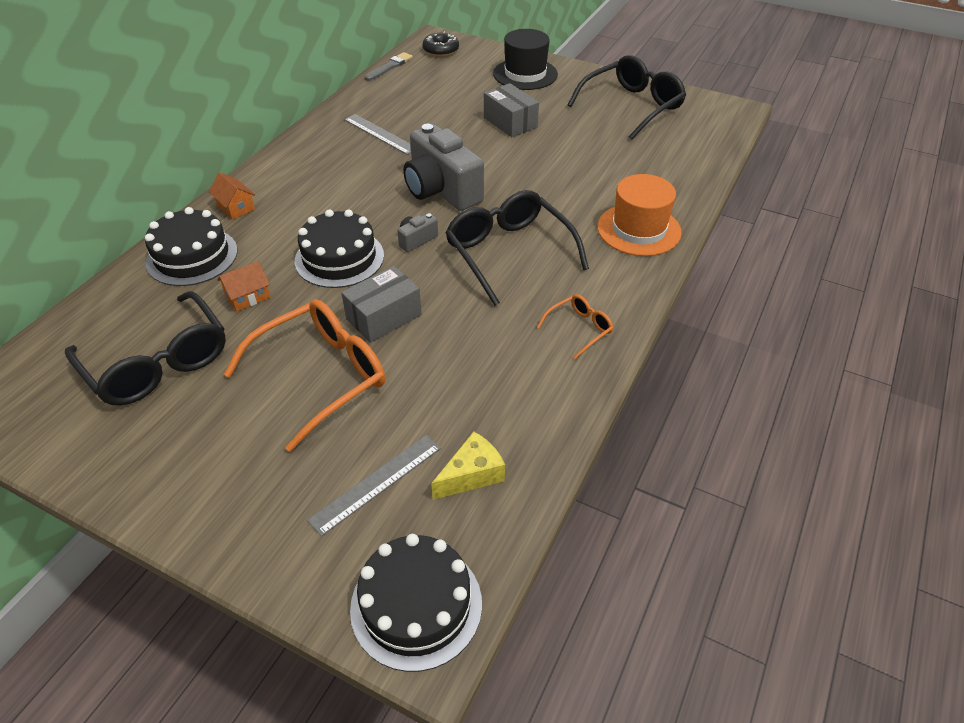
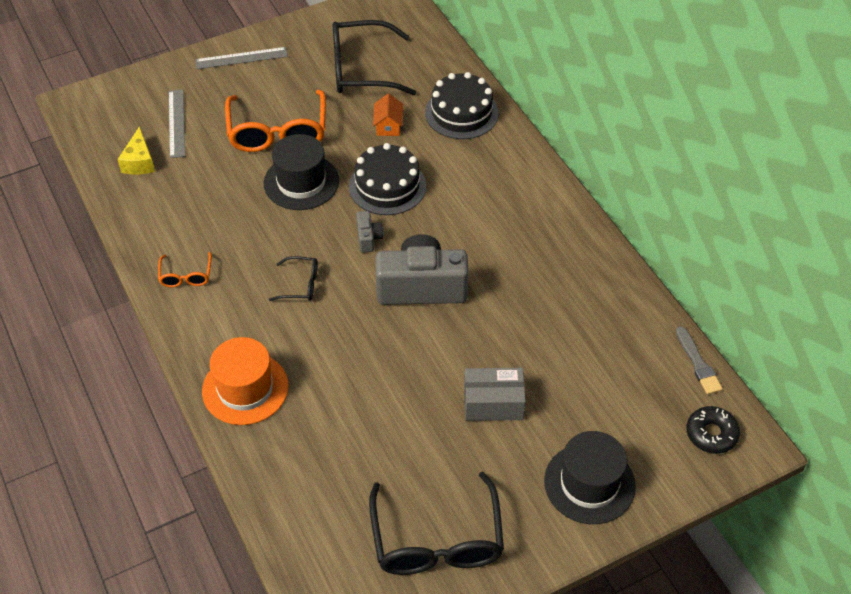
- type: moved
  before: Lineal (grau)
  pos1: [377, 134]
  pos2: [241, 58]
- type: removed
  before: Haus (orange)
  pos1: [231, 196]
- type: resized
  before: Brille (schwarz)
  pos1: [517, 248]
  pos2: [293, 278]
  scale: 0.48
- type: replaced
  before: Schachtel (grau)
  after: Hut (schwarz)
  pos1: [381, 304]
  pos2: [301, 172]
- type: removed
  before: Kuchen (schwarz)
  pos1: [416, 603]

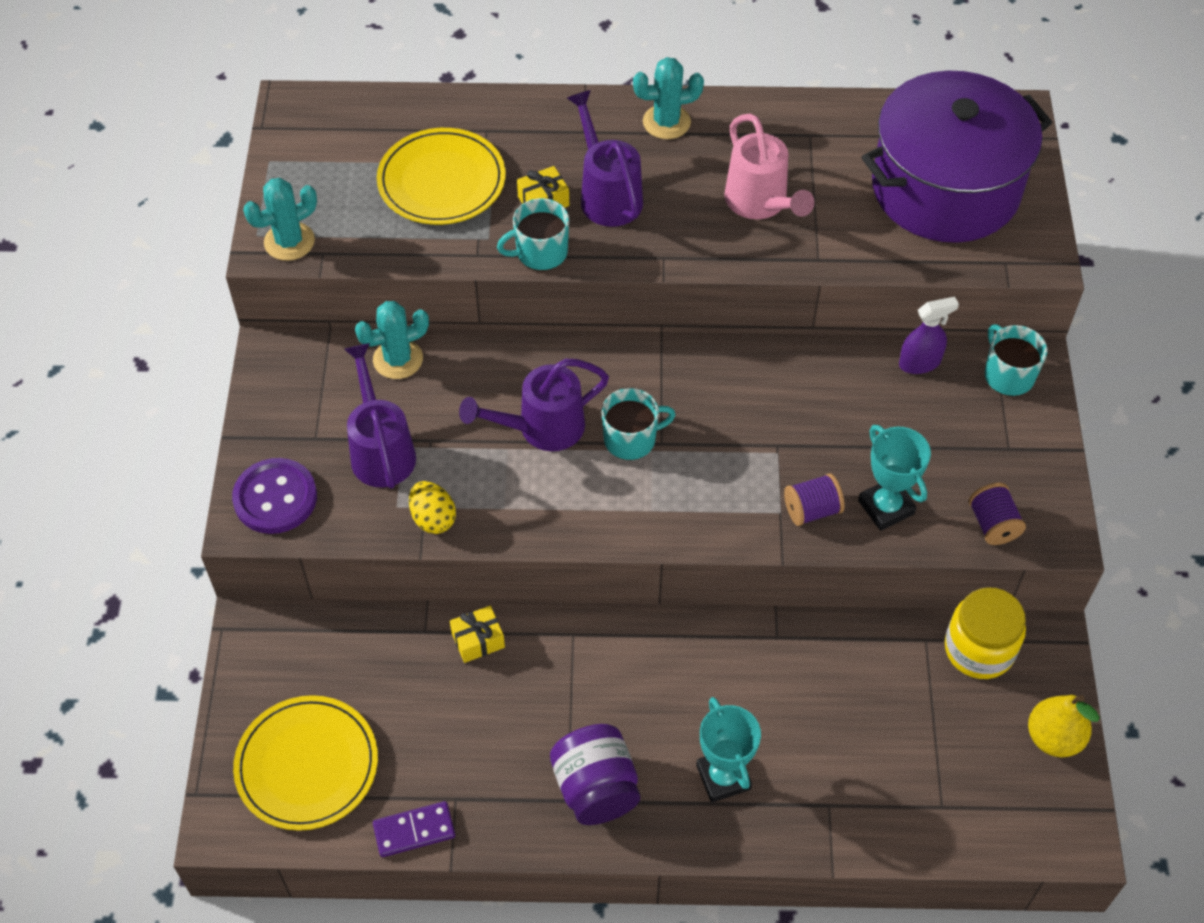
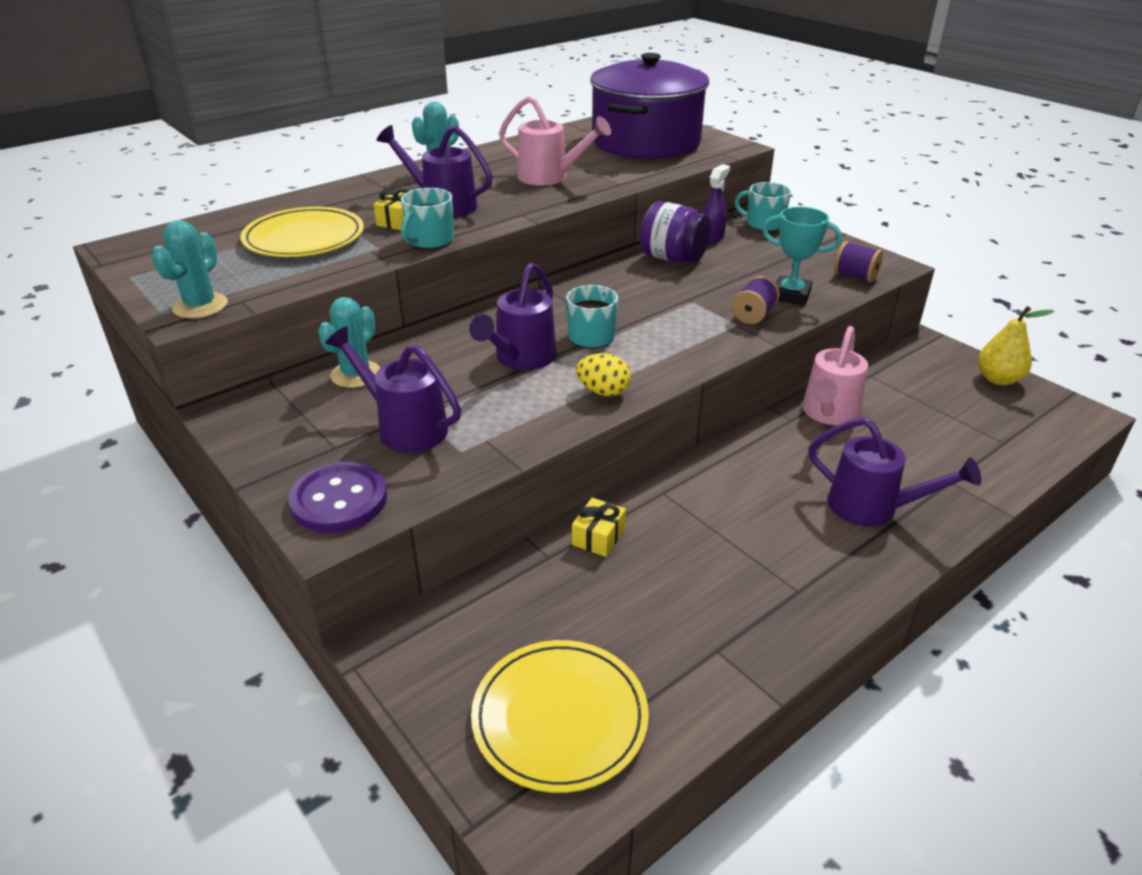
- type: moved
  before: Ei (gelb)
  pos1: [432, 507]
  pos2: [603, 374]
- type: removed
  before: Einmachglas (gelb)
  pos1: [985, 633]
- type: replaced
  before: Pokal (türkis)
  after: Gießkanne (lila)
  pos1: [728, 750]
  pos2: [894, 471]
- type: moved
  before: Einmachglas (lila)
  pos1: [595, 774]
  pos2: [675, 232]
- type: removed
  before: Dominostein (lila)
  pos1: [414, 829]
- type: added
  after: Gießkanne (rosa)
  pos2: [835, 375]

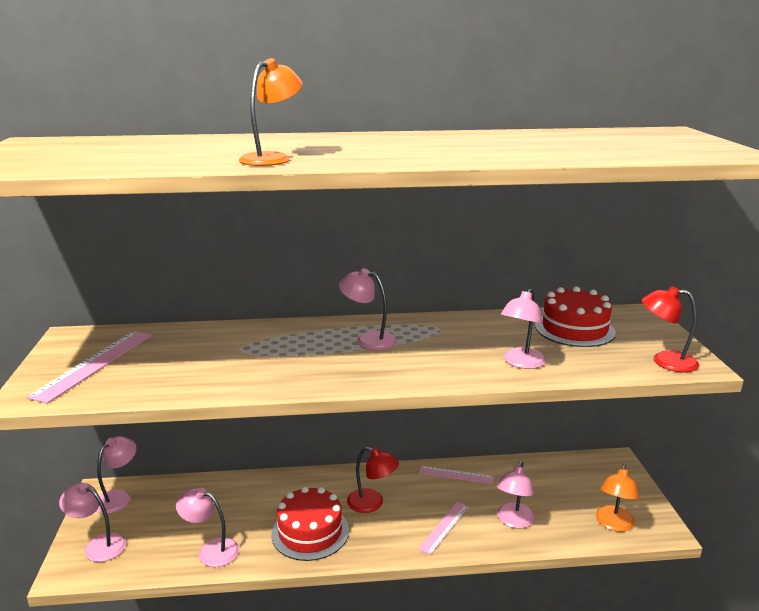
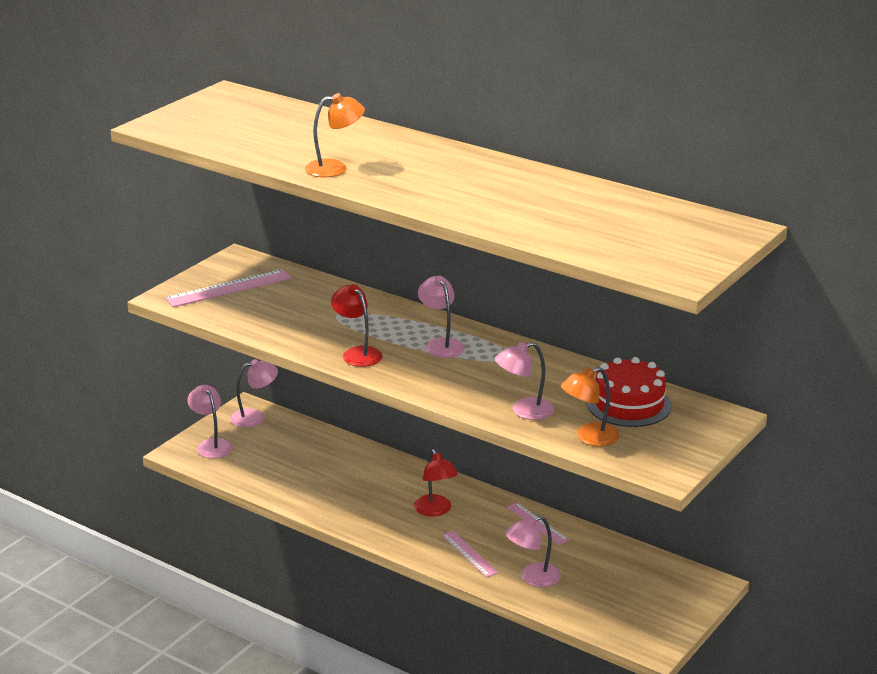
- type: moved
  before: Lampe (rot)
  pos1: [670, 329]
  pos2: [357, 325]
- type: moved
  before: Lampe (orange)
  pos1: [617, 498]
  pos2: [590, 406]
- type: removed
  before: Kuchen (rot)
  pos1: [310, 523]
- type: removed
  before: Lampe (rosa)
  pos1: [208, 527]
- type: turned
  before: Lineal (rosa)
  pos1: [443, 528]
  pos2: [470, 554]
  turn: 75

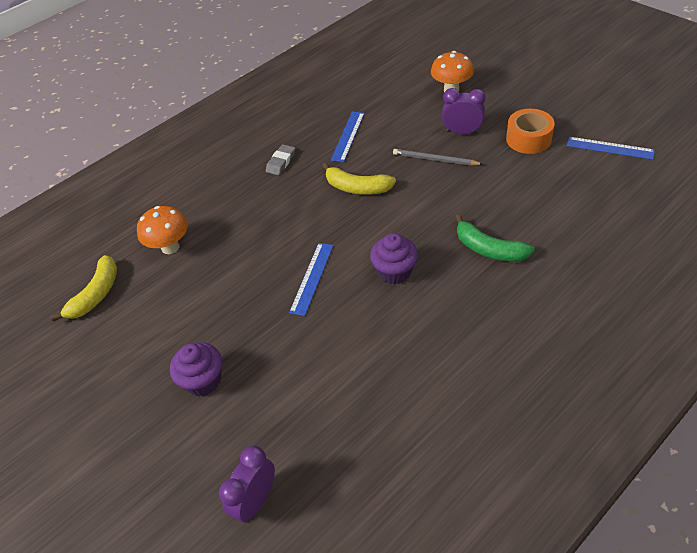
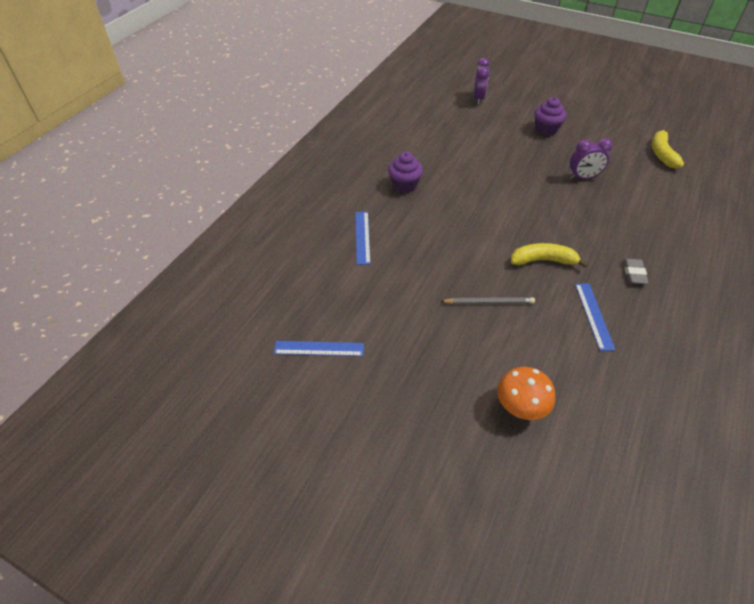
- type: moved
  before: Wecker (lila)
  pos1: [464, 111]
  pos2: [591, 158]
- type: removed
  before: Klebeband (orange)
  pos1: [530, 131]
- type: removed
  before: Pilz (orange)
  pos1: [162, 230]
- type: removed
  before: Banane (grün)
  pos1: [495, 238]
- type: moved
  before: Muffin (lila)
  pos1: [394, 258]
  pos2: [405, 172]
- type: moved
  before: Lineal (blau)
  pos1: [311, 279]
  pos2: [363, 238]

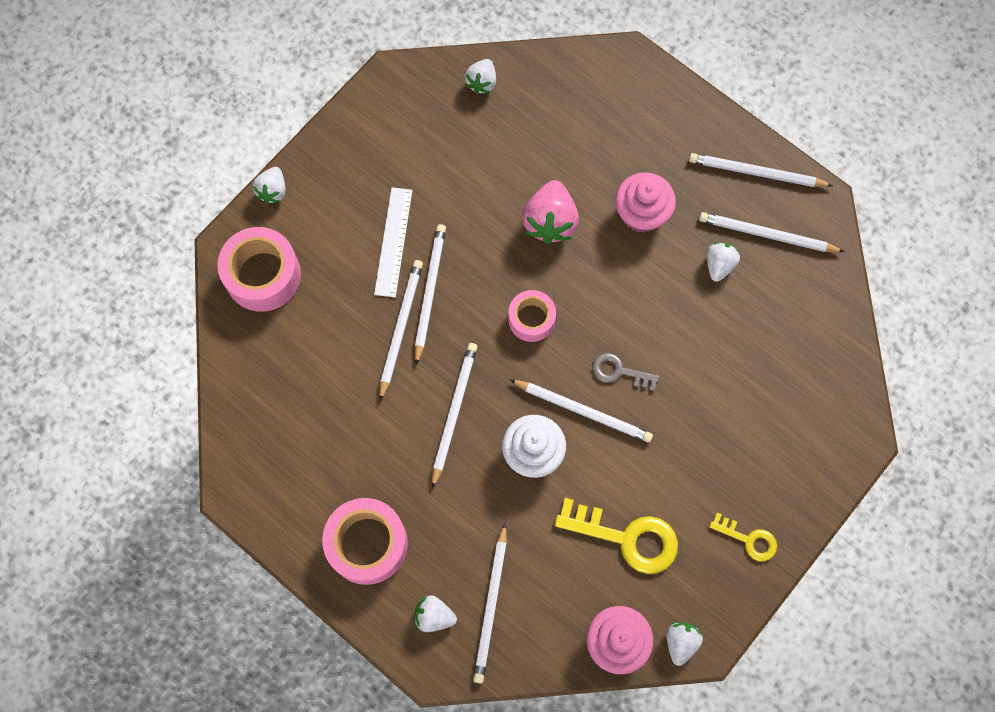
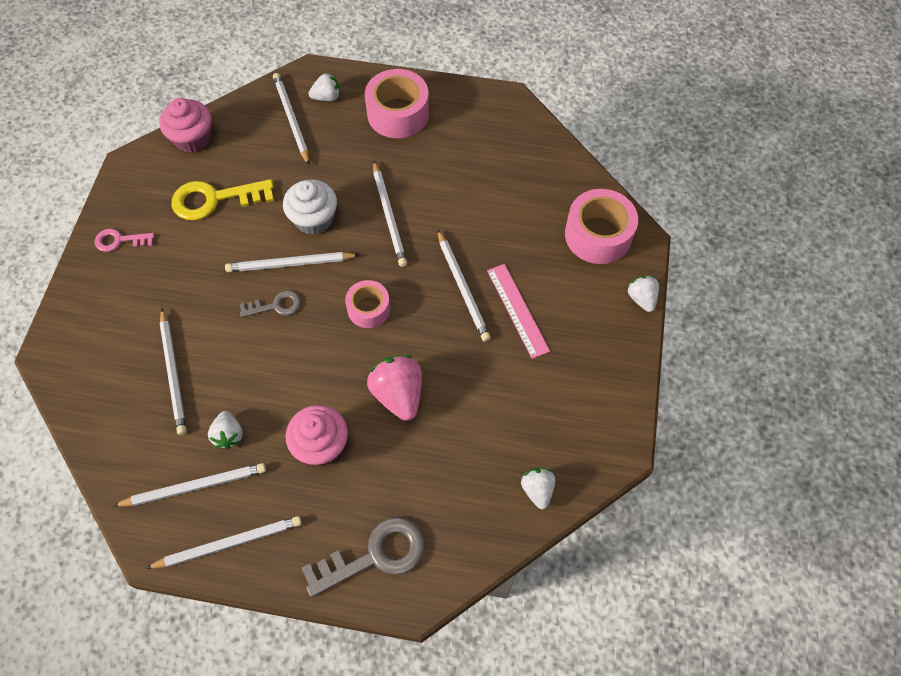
- type: recoloured
  before: Lineal (weiß)
  after: Lineal (rosa)
  pos1: [393, 242]
  pos2: [518, 311]
- type: moved
  before: Bleistift (weiß)
  pos1: [401, 330]
  pos2: [173, 371]
- type: recoloured
  before: Schlüssel (gelb)
  after: Schlüssel (rosa)
  pos1: [743, 537]
  pos2: [124, 240]
- type: removed
  before: Erdbeere (weiß)
  pos1: [684, 644]
- type: added
  after: Schlüssel (grau)
  pos2: [363, 557]

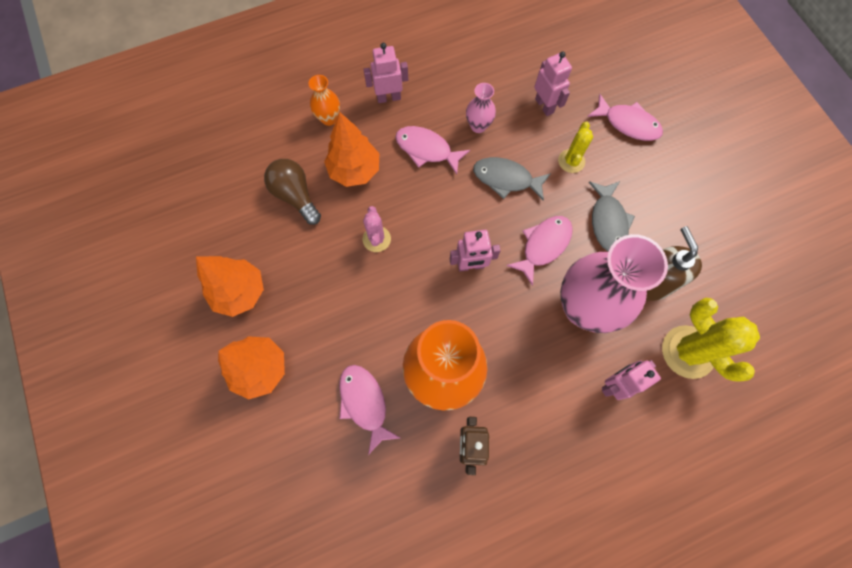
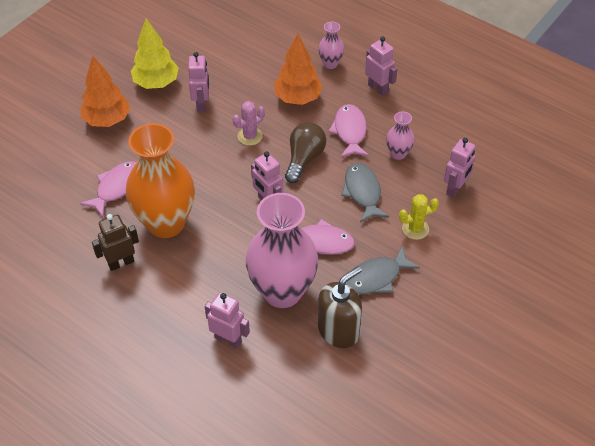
- type: recoloured
  before: Vase (orange)
  after: Vase (rosa)
  pos1: [324, 100]
  pos2: [331, 45]
- type: removed
  before: Fisch (rosa)
  pos1: [625, 117]
- type: moved
  before: Glühbirne (braun)
  pos1: [292, 192]
  pos2: [305, 152]
- type: recoloured
  before: Baum (orange)
  after: Baum (gelb)
  pos1: [230, 286]
  pos2: [155, 53]
- type: removed
  before: Kaktus (gelb)
  pos1: [711, 340]
- type: added
  after: Roboter (rosa)
  pos2: [198, 82]

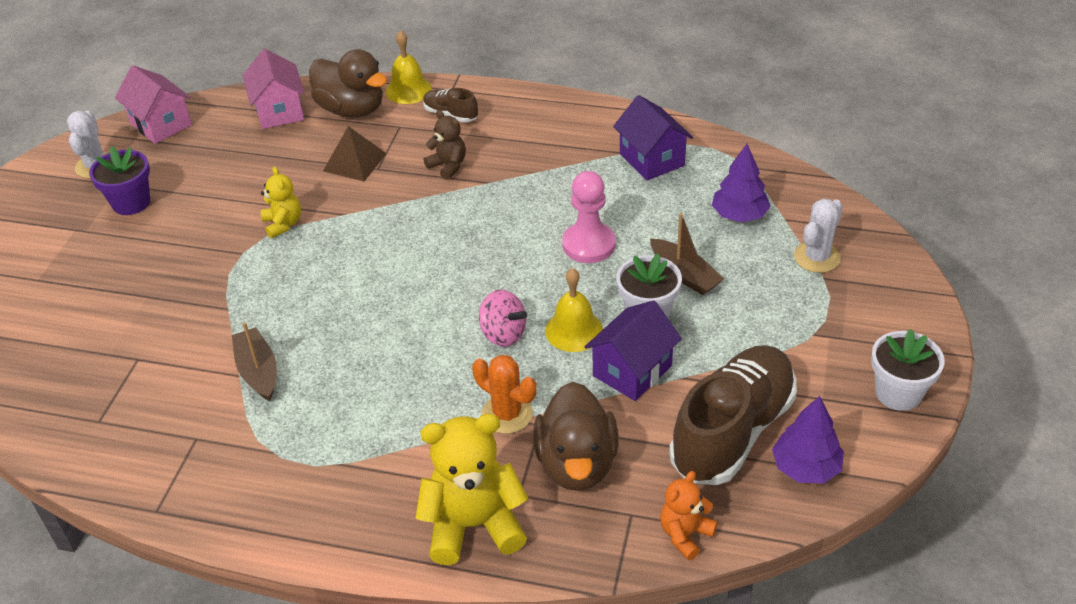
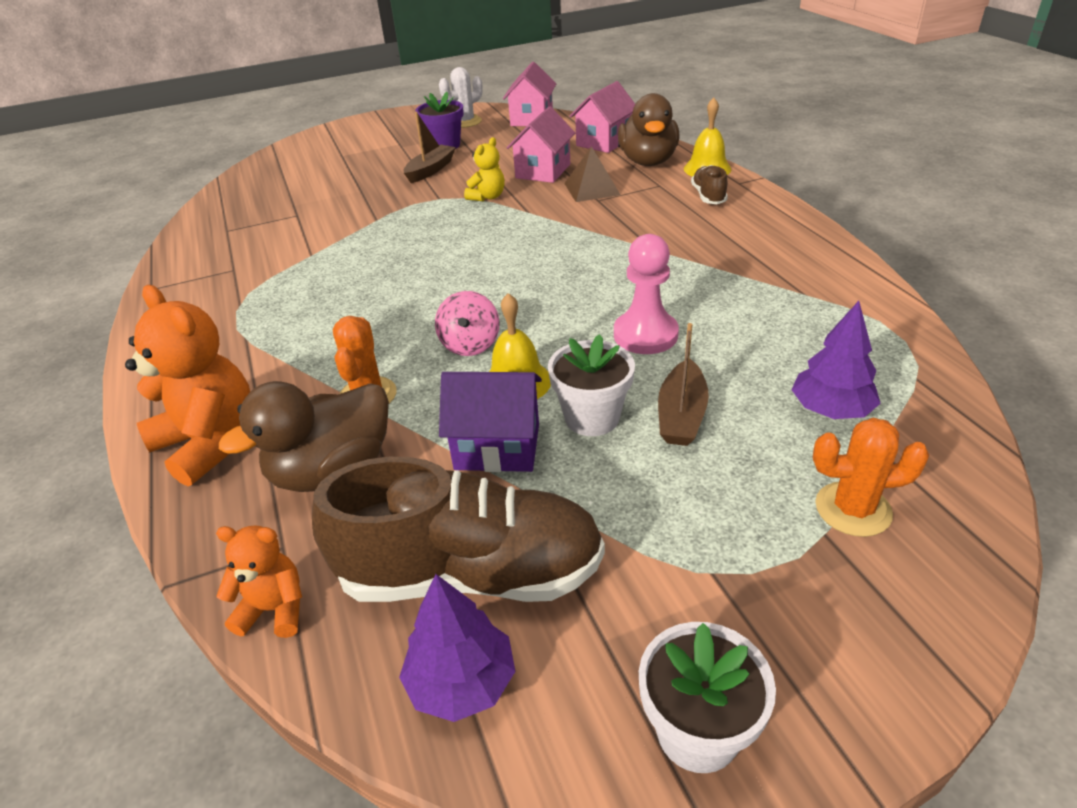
- type: removed
  before: Haus (lila)
  pos1: [653, 138]
- type: removed
  before: Teddybär (braun)
  pos1: [445, 145]
- type: recoloured
  before: Kaktus (weiß)
  after: Kaktus (orange)
  pos1: [818, 236]
  pos2: [871, 477]
- type: moved
  before: Boot (braun)
  pos1: [254, 361]
  pos2: [429, 147]
- type: recoloured
  before: Teddybär (gelb)
  after: Teddybär (orange)
  pos1: [472, 489]
  pos2: [187, 385]
- type: added
  after: Haus (rosa)
  pos2: [540, 144]

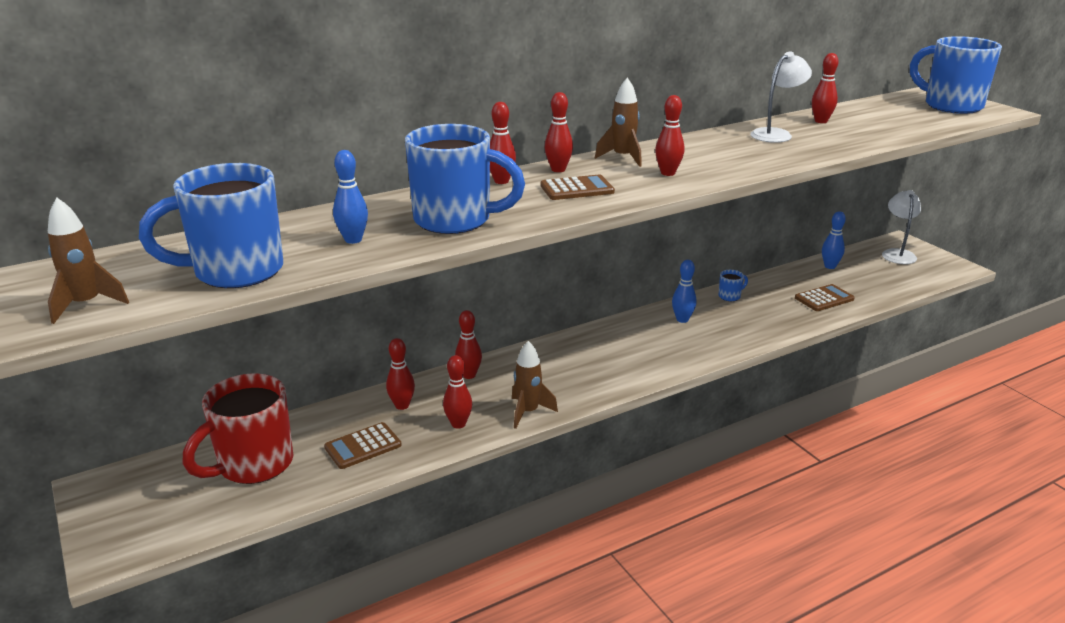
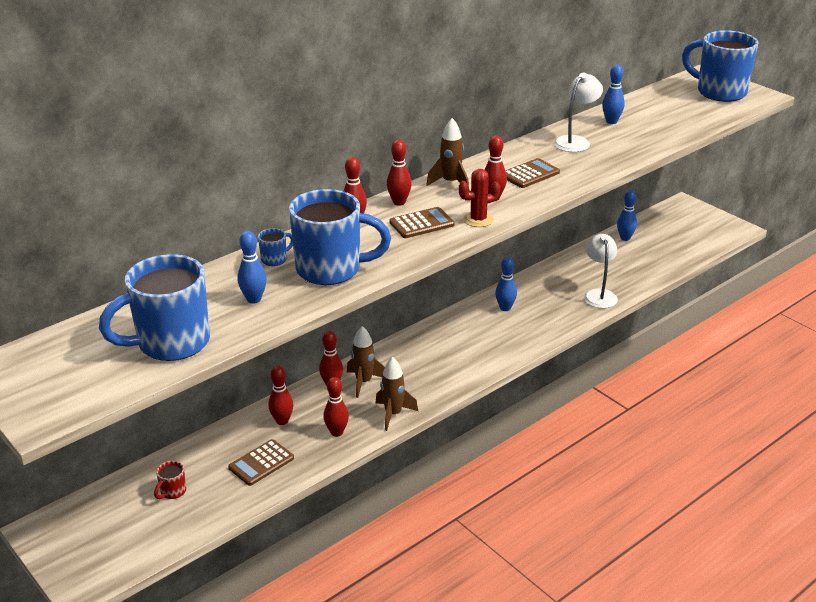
- type: recoloured
  before: Bowlingkegel (rot)
  after: Bowlingkegel (blau)
  pos1: [825, 88]
  pos2: [613, 94]
- type: moved
  before: Lampe (weiß)
  pos1: [901, 227]
  pos2: [601, 271]
- type: moved
  before: Rakete (braun)
  pos1: [88, 260]
  pos2: [366, 362]
- type: moved
  before: Tasse (blau)
  pos1: [733, 285]
  pos2: [275, 247]
- type: moved
  before: Taschenrechner (braun)
  pos1: [825, 297]
  pos2: [532, 173]
- type: resized
  before: Tasse (rot)
  pos1: [237, 428]
  pos2: [170, 480]
  scale: 0.4
- type: added
  after: Kaktus (rot)
  pos2: [479, 198]

